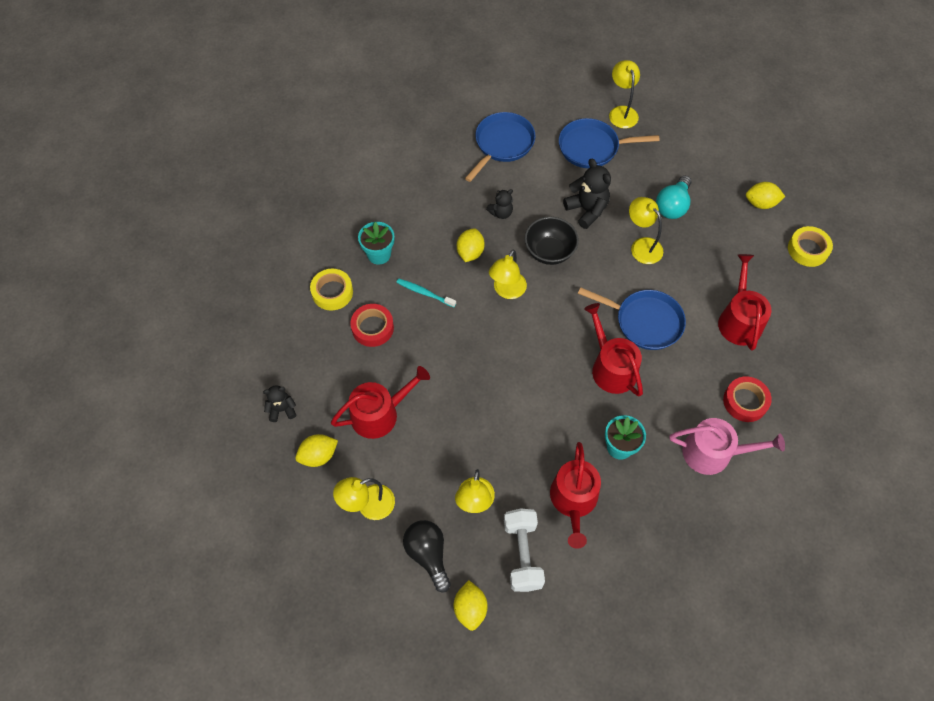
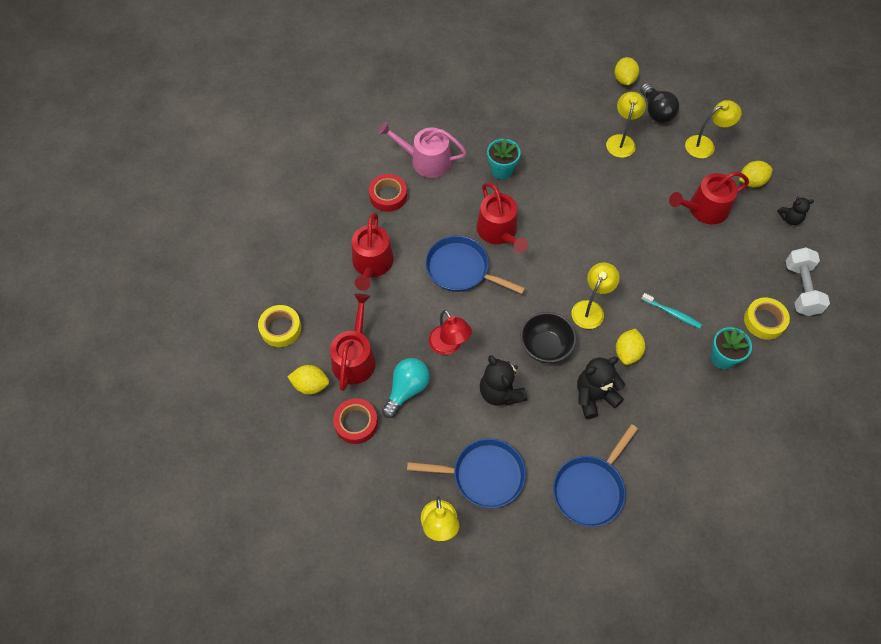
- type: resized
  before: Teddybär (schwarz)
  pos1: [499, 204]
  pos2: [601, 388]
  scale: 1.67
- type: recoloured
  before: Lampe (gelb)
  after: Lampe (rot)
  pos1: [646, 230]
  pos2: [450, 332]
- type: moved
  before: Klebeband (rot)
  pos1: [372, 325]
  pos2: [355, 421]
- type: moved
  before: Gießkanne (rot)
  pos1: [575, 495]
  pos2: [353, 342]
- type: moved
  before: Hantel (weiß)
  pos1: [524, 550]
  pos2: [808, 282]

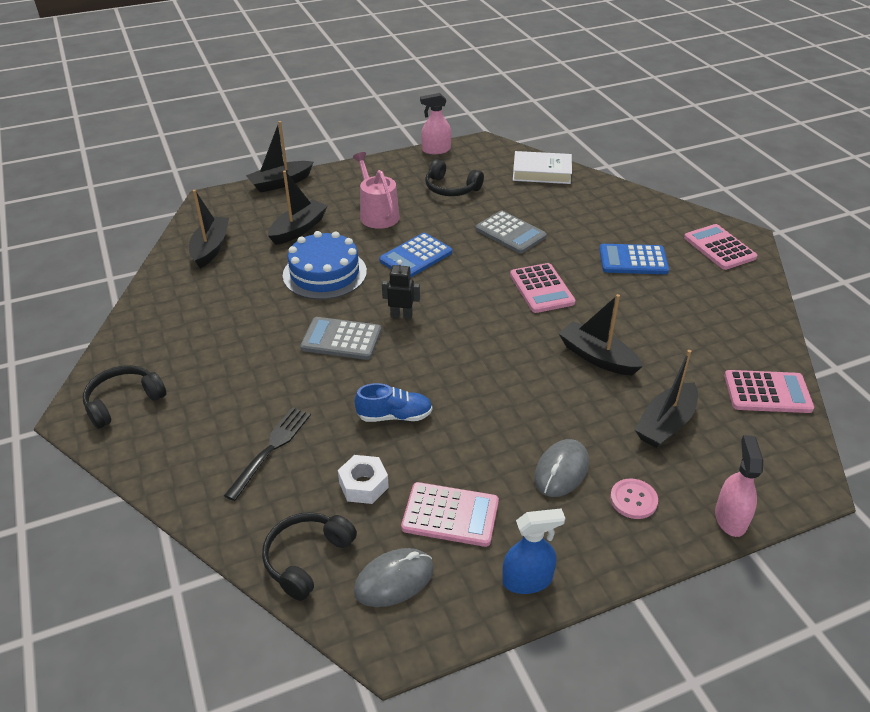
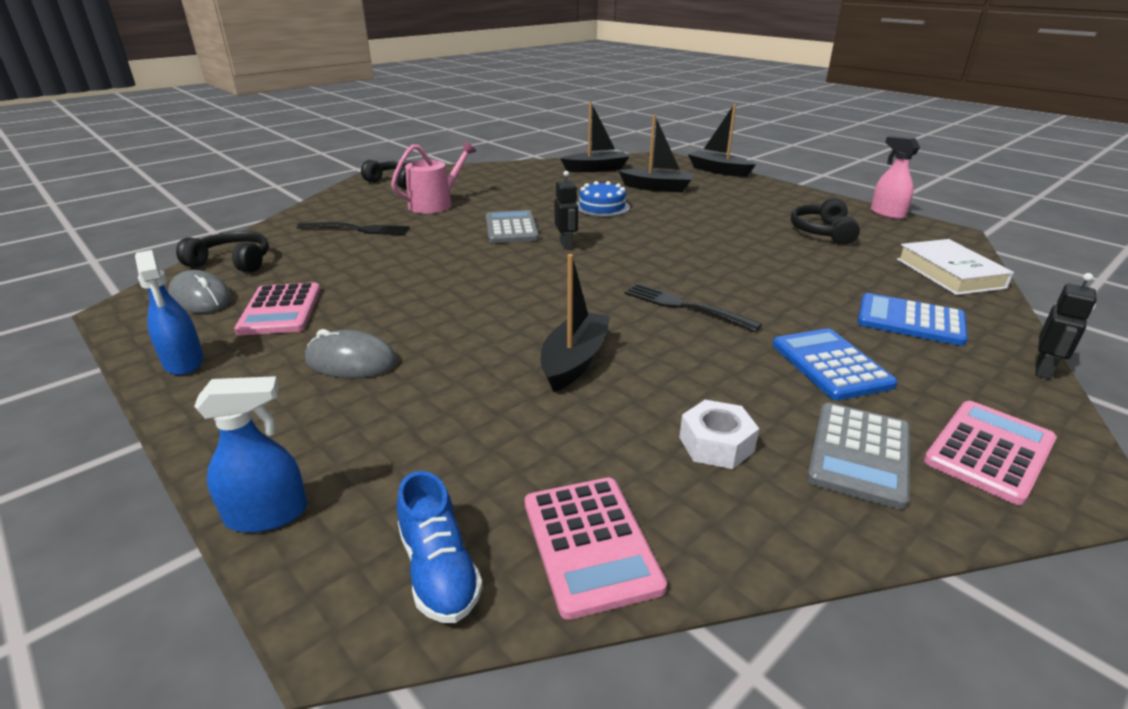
- type: moved
  before: Gießkanne (rosa)
  pos1: [376, 190]
  pos2: [433, 177]
- type: moved
  before: Taschenrechner (grau)
  pos1: [511, 232]
  pos2: [858, 456]
- type: resized
  before: Kuchen (blau)
  pos1: [325, 265]
  pos2: [603, 199]
  scale: 0.66
- type: moved
  before: Taschenrechner (blau)
  pos1: [415, 255]
  pos2: [912, 319]
- type: replaced
  before: Taschenrechner (rosa)
  after: Gabel (schwarz)
  pos1: [542, 288]
  pos2: [693, 307]
- type: removed
  before: Boot (schwarz)
  pos1: [666, 399]
- type: moved
  before: Schuh (blau)
  pos1: [393, 402]
  pos2: [440, 547]
- type: recoloured
  before: Sprühflasche (rosa)
  after: Sprühflasche (blau)
  pos1: [739, 486]
  pos2: [250, 454]
- type: moved
  before: Sechskantmutter (weiß)
  pos1: [363, 479]
  pos2: [719, 434]
- type: removed
  before: Knopf (rosa)
  pos1: [634, 499]
- type: added
  after: Roboter (schwarz)
  pos2: [1066, 326]

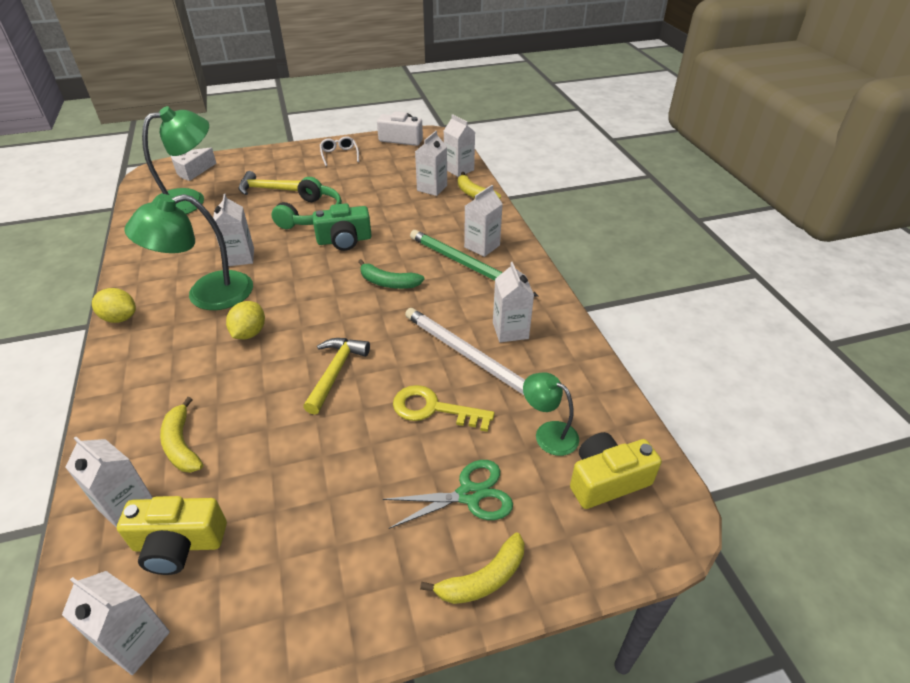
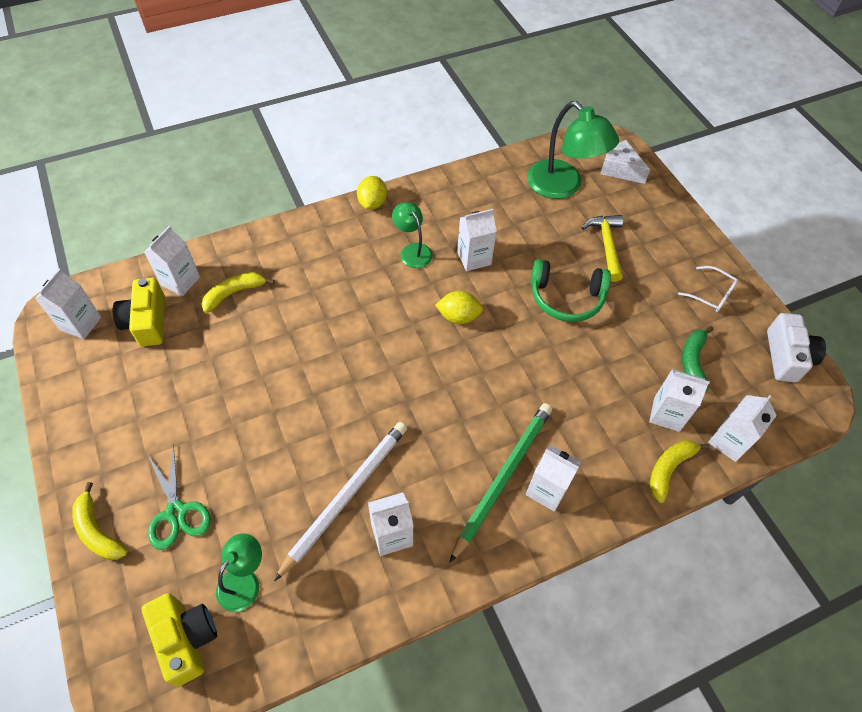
- type: turned
  before: Brille (weiß)
  pos1: [339, 151]
  pos2: [708, 289]
  turn: 60
- type: resized
  before: Lampe (grün)
  pos1: [188, 252]
  pos2: [412, 235]
  scale: 0.55
- type: removed
  before: Kamera (grün)
  pos1: [342, 227]
- type: moved
  before: Banane (grün)
  pos1: [391, 274]
  pos2: [698, 359]
- type: moved
  before: Zitrone (gelb)
  pos1: [245, 320]
  pos2: [459, 307]
- type: removed
  before: Hammer (gelb)
  pos1: [336, 376]
- type: removed
  before: Schlüssel (gelb)
  pos1: [444, 408]

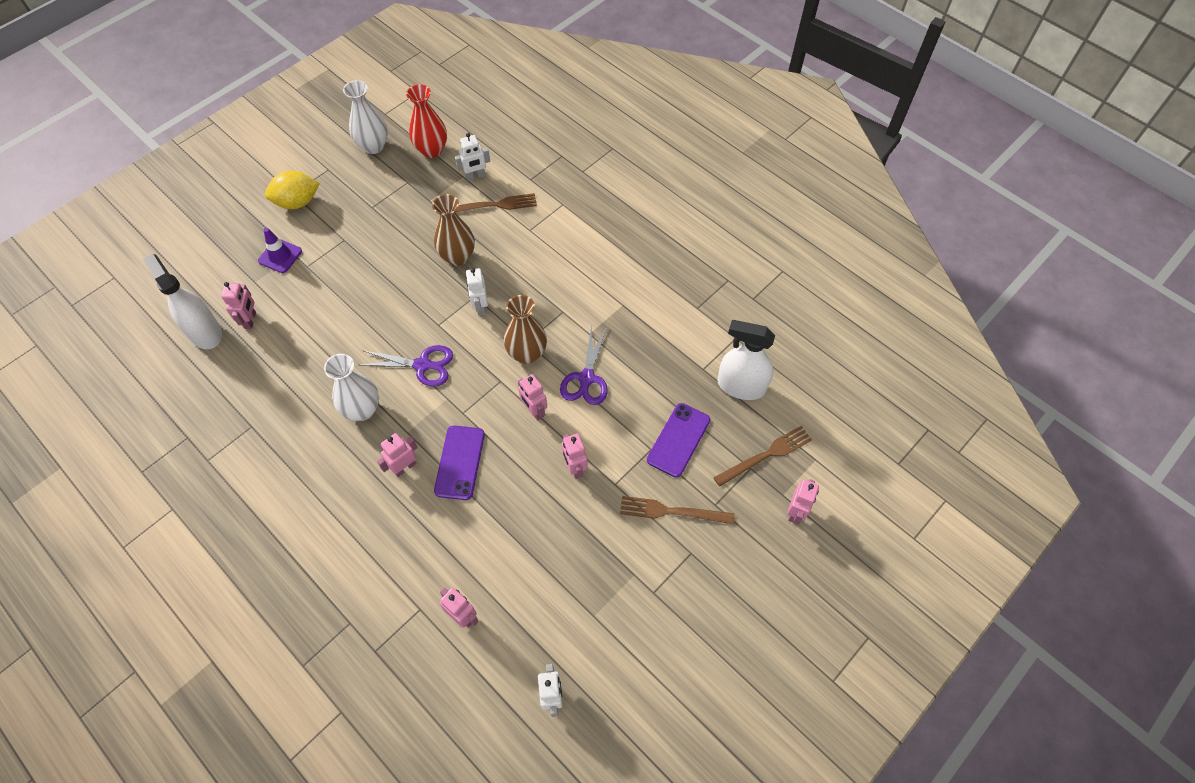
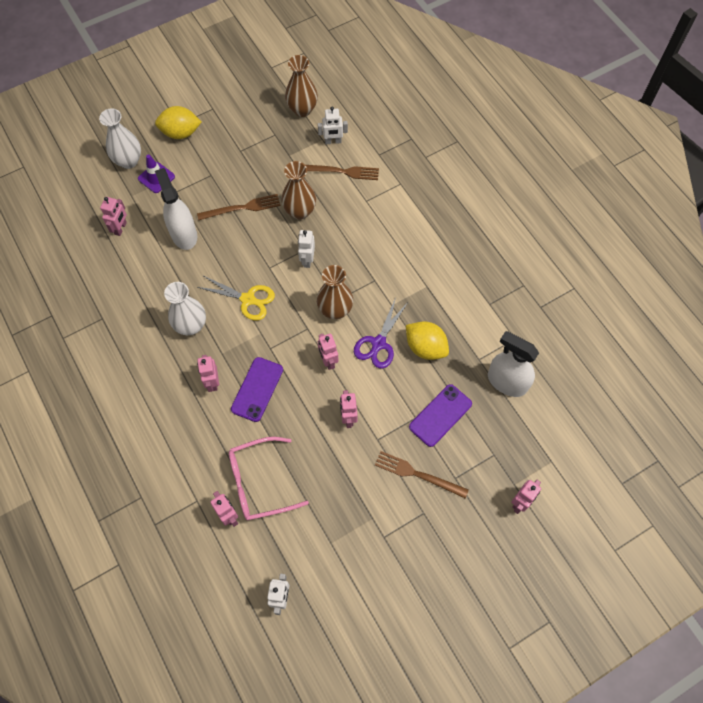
- type: moved
  before: Vase (weiß)
  pos1: [365, 117]
  pos2: [120, 138]
- type: recoloured
  before: Vase (rot)
  after: Vase (braun)
  pos1: [426, 121]
  pos2: [301, 86]
- type: moved
  before: Sprühflasche (weiß)
  pos1: [182, 301]
  pos2: [176, 209]
- type: recoloured
  before: Schere (lila)
  after: Schere (gelb)
  pos1: [407, 366]
  pos2: [236, 298]
- type: moved
  before: Gabel (braun)
  pos1: [762, 456]
  pos2: [238, 207]
- type: turned
  before: Roboter (rosa)
  pos1: [397, 455]
  pos2: [208, 373]
  turn: -75
- type: added
  after: Zitrone (gelb)
  pos2: [427, 340]
- type: added
  after: Brille (rosa)
  pos2: [269, 478]

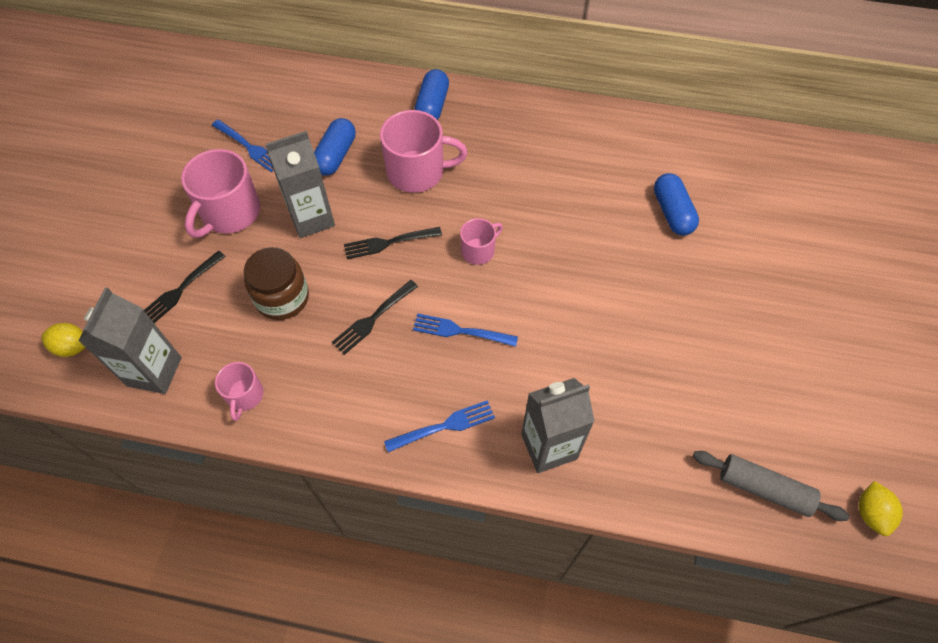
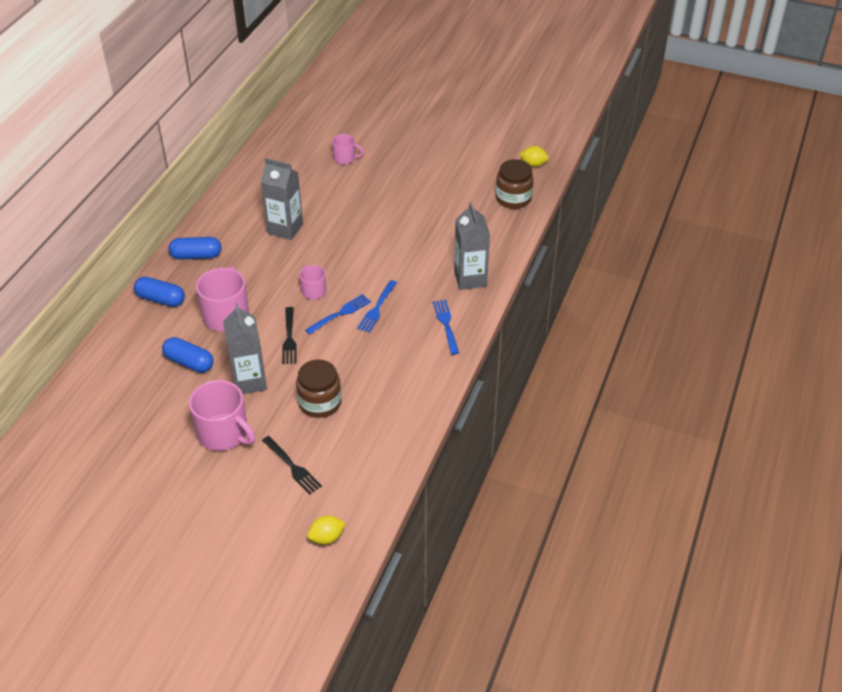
- type: moved
  before: Gabel (blau)
  pos1: [242, 146]
  pos2: [338, 314]
- type: moved
  before: Kapsel (blau)
  pos1: [676, 204]
  pos2: [195, 248]
- type: removed
  before: Gabel (schwarz)
  pos1: [375, 317]
- type: moved
  before: Getränkekarton (grau)
  pos1: [130, 340]
  pos2: [282, 199]
- type: turned
  before: Zitrone (gelb)
  pos1: [63, 340]
  pos2: [326, 530]
  turn: 45
- type: moved
  before: Tasse (rosa)
  pos1: [239, 391]
  pos2: [348, 149]
- type: replaced
  before: Nudelholz (grau)
  after: Einmachglas (braun)
  pos1: [771, 486]
  pos2: [514, 184]

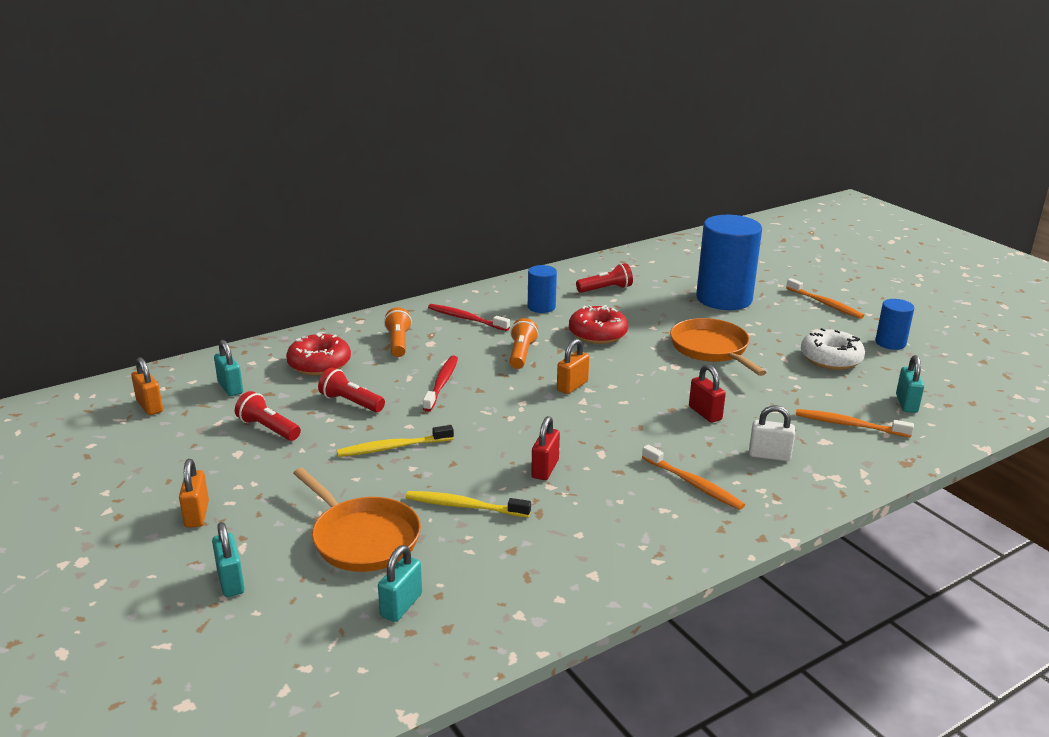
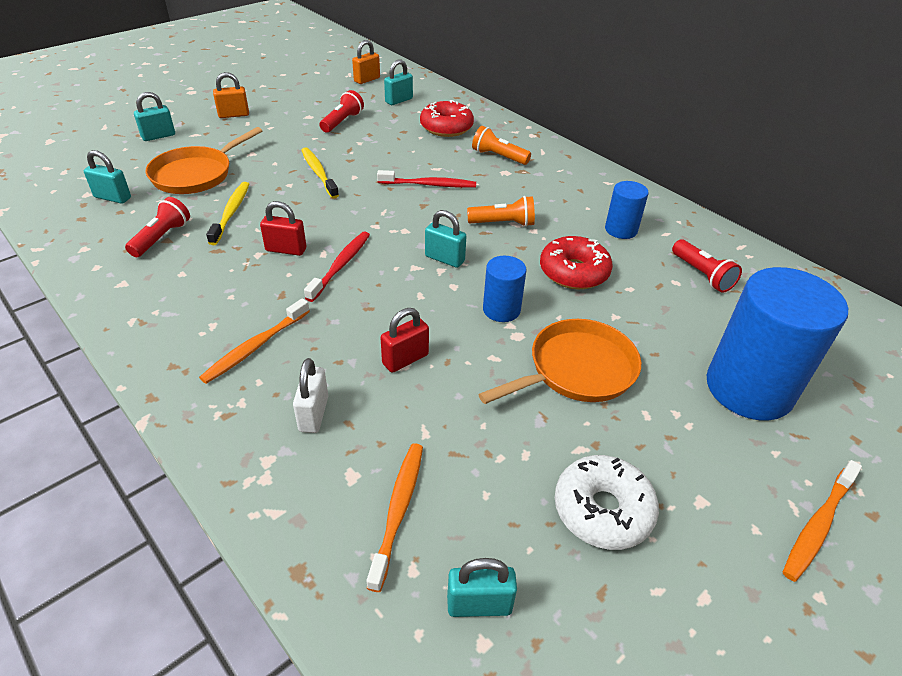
- type: moved
  before: Vollzylinder (blau)
  pos1: [894, 324]
  pos2: [504, 289]
- type: moved
  before: Zahnbürste (rot)
  pos1: [469, 317]
  pos2: [337, 266]
- type: turned
  before: Taschenlampe (orange)
  pos1: [398, 332]
  pos2: [501, 145]
  turn: -135
- type: recoloured
  before: Vorhängeschloss (orange)
  after: Vorhängeschloss (türkis)
  pos1: [573, 366]
  pos2: [445, 239]
- type: moved
  before: Taschenlampe (rot)
  pos1: [351, 390]
  pos2: [157, 227]

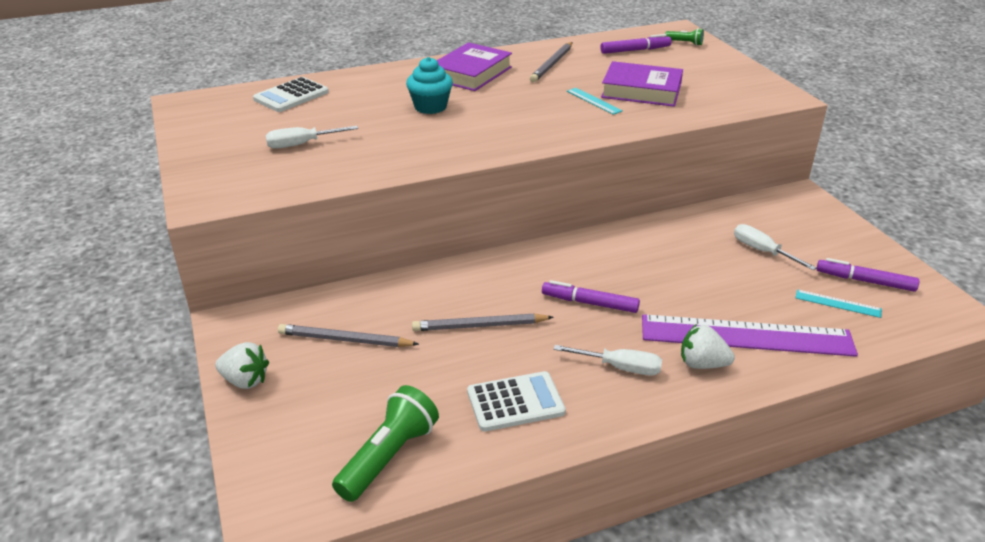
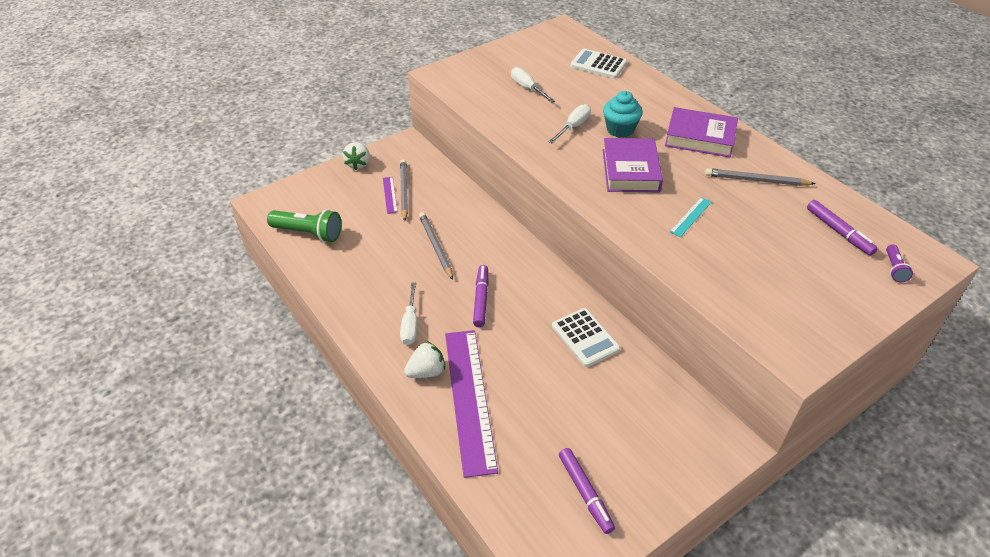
- type: recoloured
  before: Taschenlampe (grün)
  after: Taschenlampe (lila)
  pos1: [684, 37]
  pos2: [899, 263]
- type: moved
  before: Buch (lila)
  pos1: [642, 84]
  pos2: [633, 165]
- type: moved
  before: Schraubenzieher (weiß)
  pos1: [775, 247]
  pos2: [569, 124]
- type: turned
  before: Filzstift (lila)
  pos1: [868, 275]
  pos2: [587, 491]
  turn: 150
- type: removed
  before: Lineal (türkis)
  pos1: [838, 303]
- type: turned
  before: Erdbeere (weiß)
  pos1: [708, 346]
  pos2: [424, 359]
  turn: 60
- type: moved
  before: Taschenrechner (weiß)
  pos1: [516, 401]
  pos2: [586, 337]
- type: added
  after: Lineal (lila)
  pos2: [390, 195]

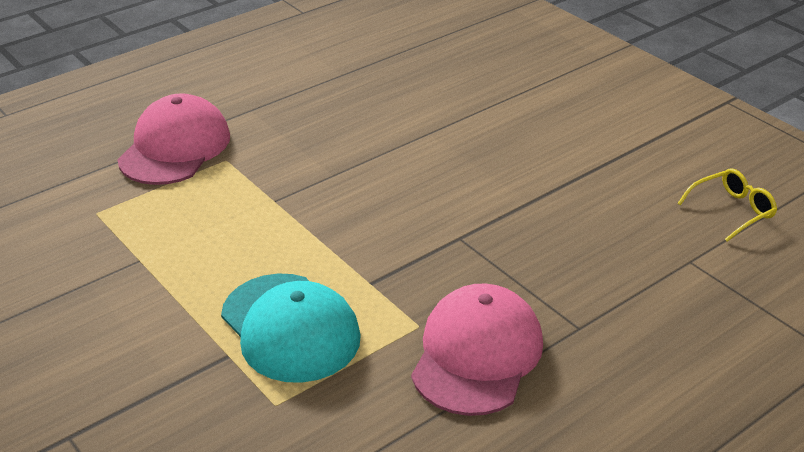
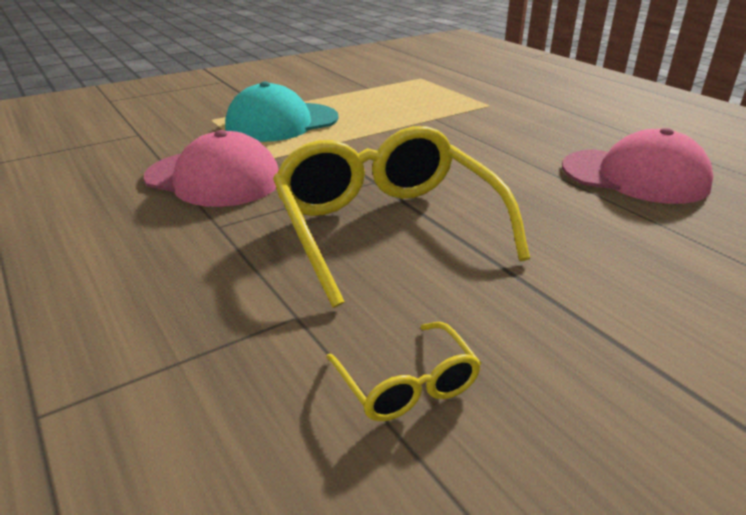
- type: moved
  before: Kappe (rosa)
  pos1: [173, 139]
  pos2: [637, 166]
- type: added
  after: Brille (gelb)
  pos2: [401, 217]

